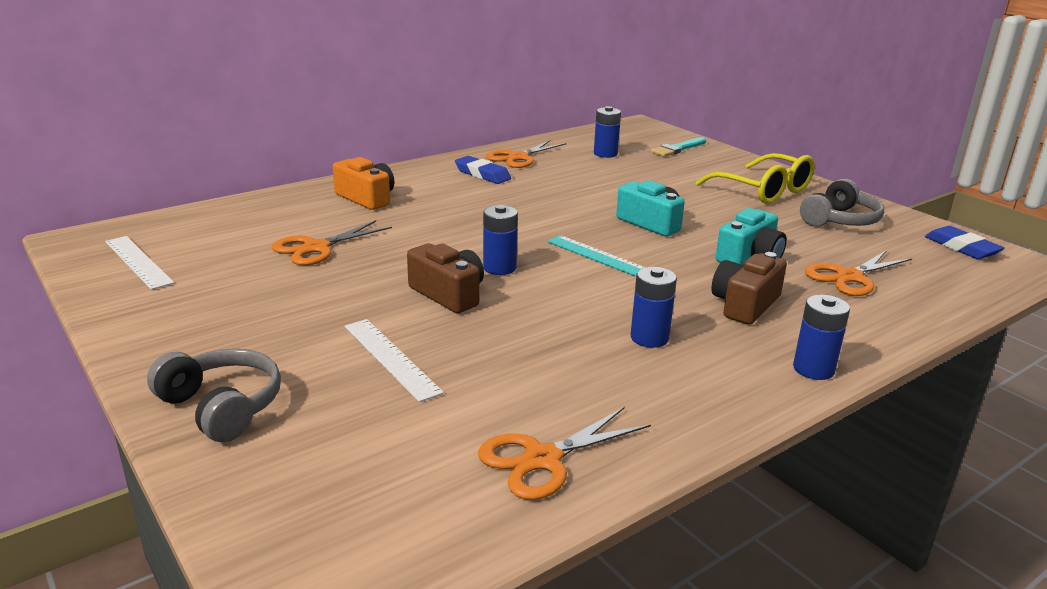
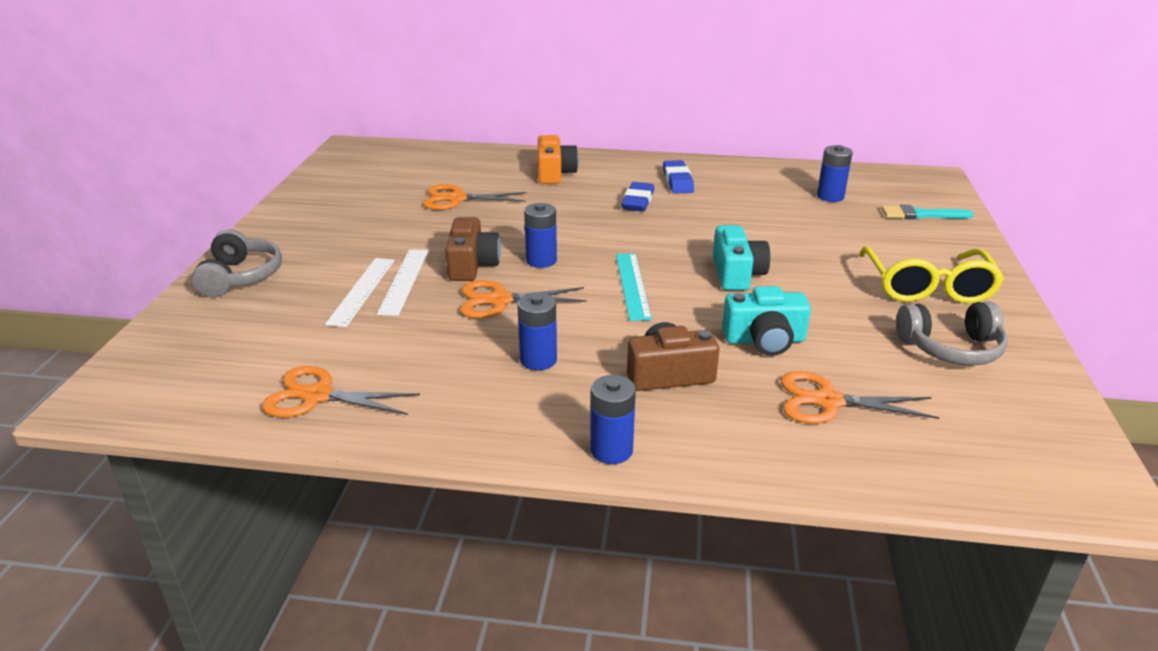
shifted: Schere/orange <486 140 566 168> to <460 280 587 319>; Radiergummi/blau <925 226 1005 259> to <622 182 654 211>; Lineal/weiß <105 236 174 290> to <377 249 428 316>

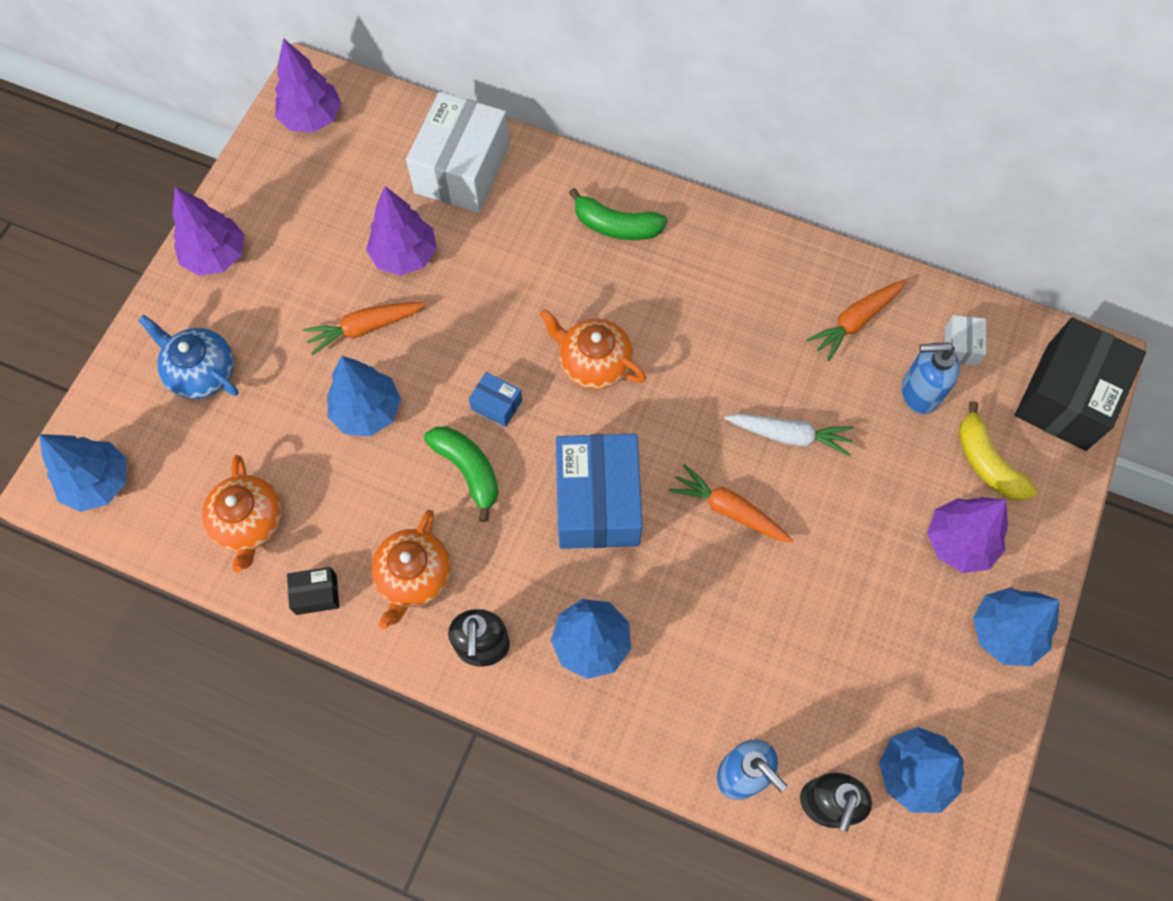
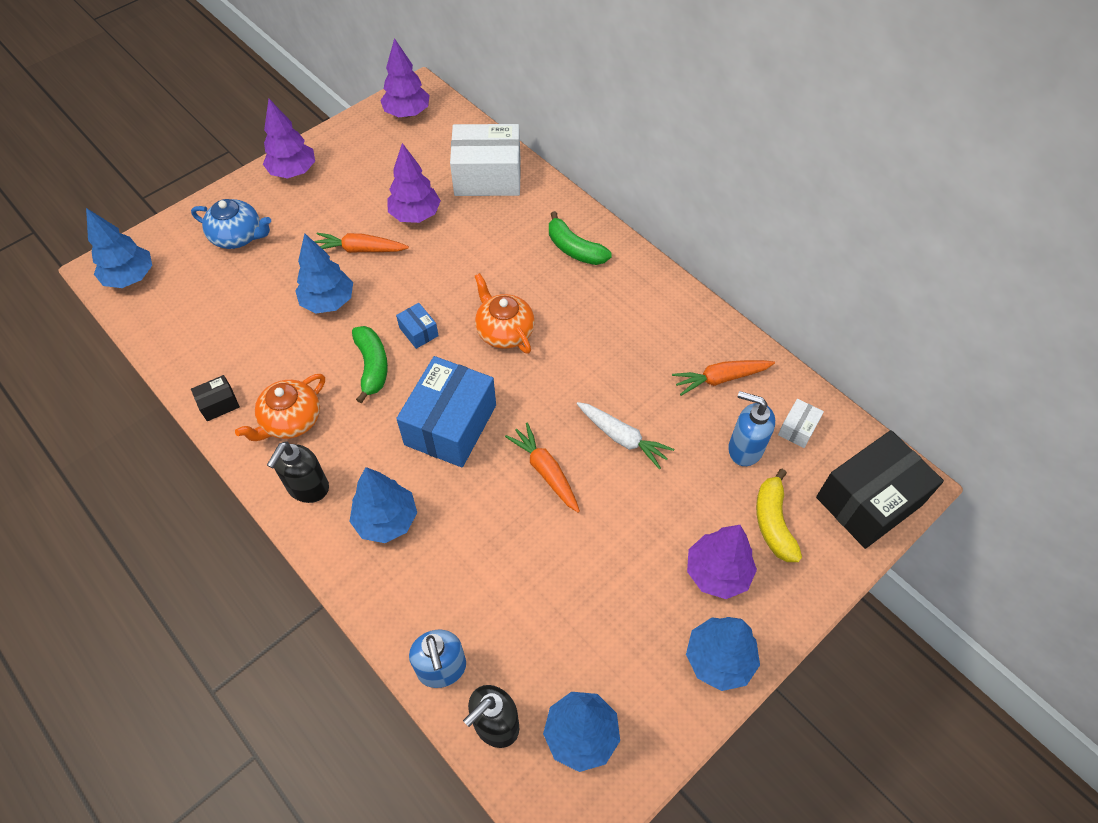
gone: Teekanne/orange <202 455 282 573>
rotated: Schachtel/weiß <406 92 510 213> = <450 124 521 196> 45 degrees clockwise; Teekanne/blau <138 315 239 399> = <191 199 271 249> 135 degrees clockwise; Schachtel/schwarz <287 567 339 615> = <191 375 240 421> 45 degrees counterclockwise

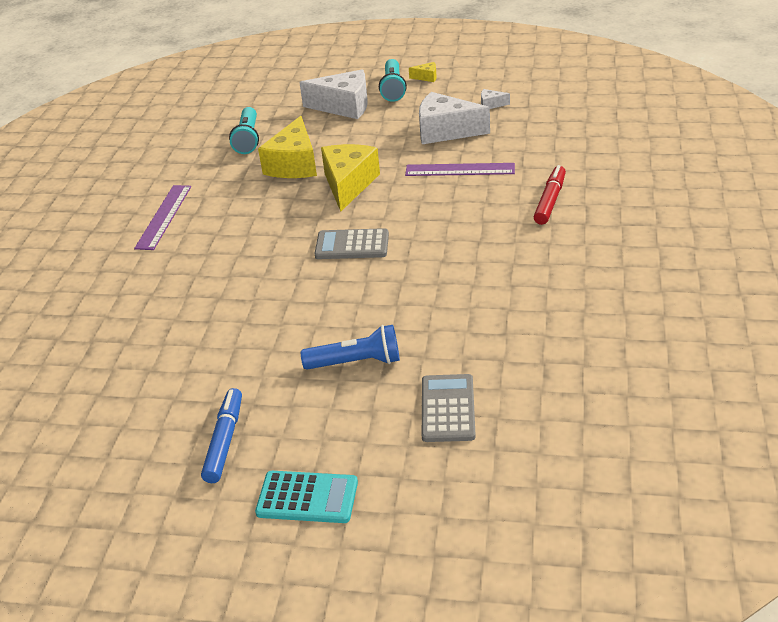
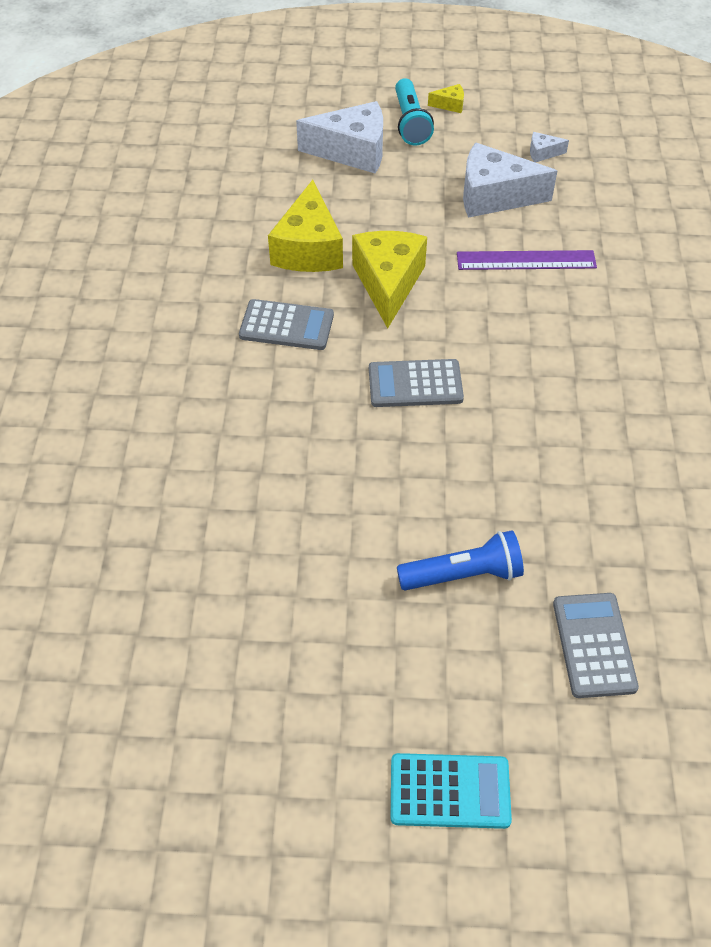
gone: Taschenlampe/türkis <229 107 259 154>; Filzstift/rot <534 165 566 225>; Lineal/lila <134 185 191 250>; Filzstift/blau <201 388 242 483>
new: Taschenrechner/grau <239 299 334 350>

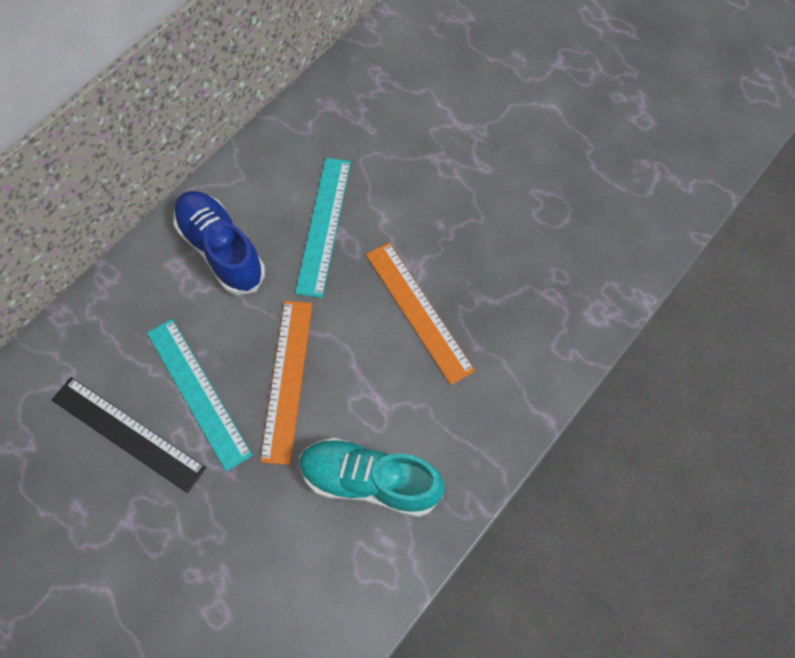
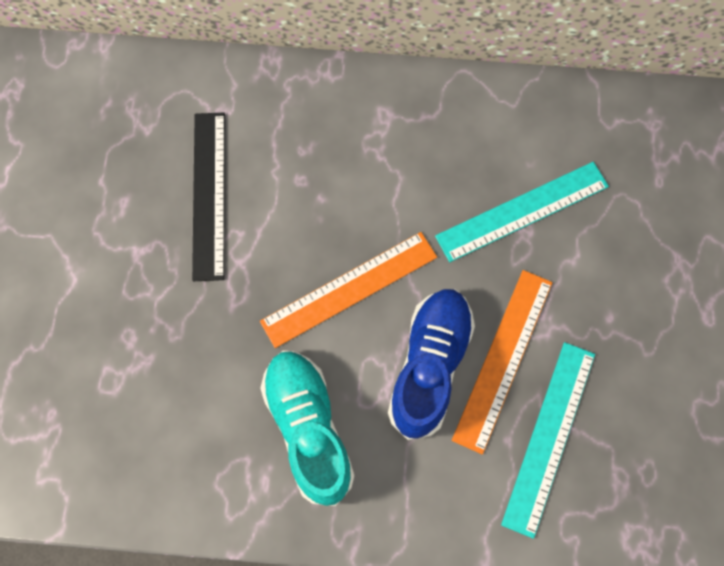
shifted: Schuh/blau <173 191 265 295> to <388 289 475 440>; Lineal/türkis <147 319 252 471> to <501 342 595 539>

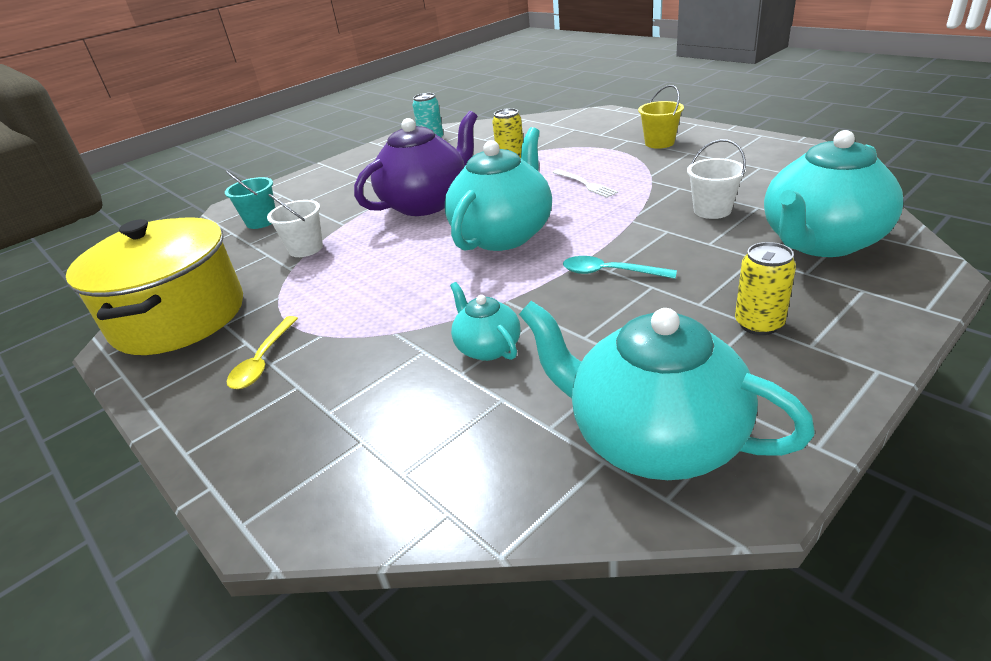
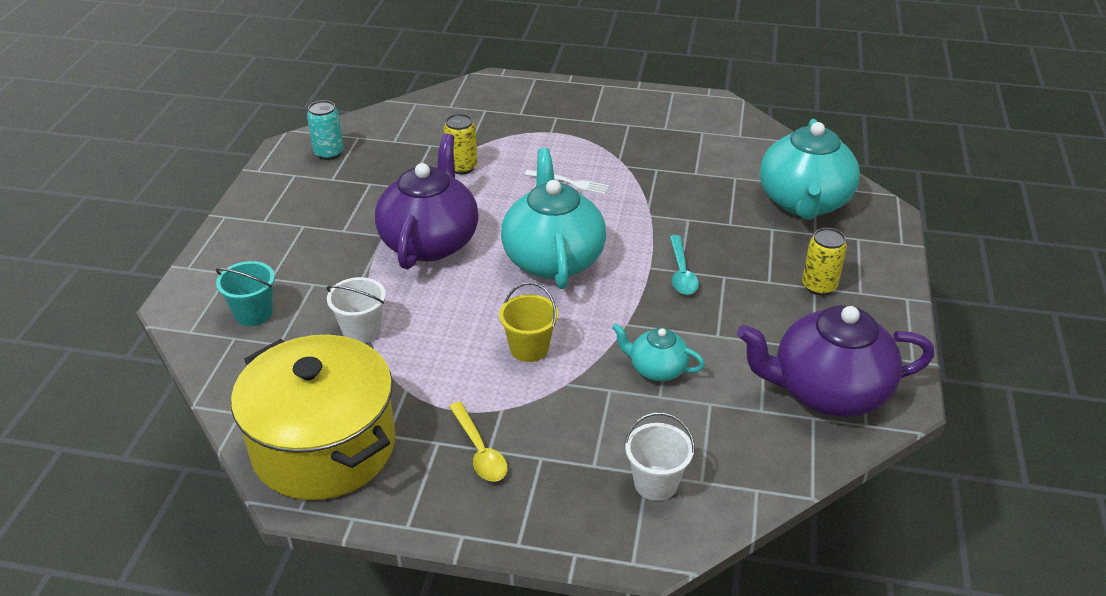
shifted: Eimer/gelb <638 85 684 149> to <499 282 558 362>; Eimer/weiß <687 139 746 219> to <624 412 695 501>
repainted: Teekanne/türkis <519 301 815 480> to Teekanne/lila <737 305 934 417>
rotated: Löffel/türkis <563 256 677 279> = <670 235 699 295> 75 degrees counterclockwise

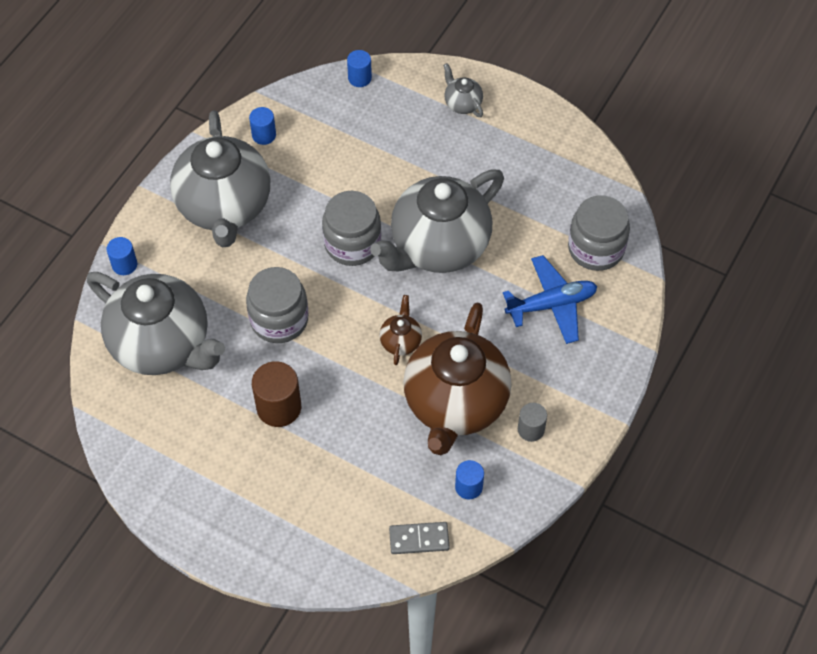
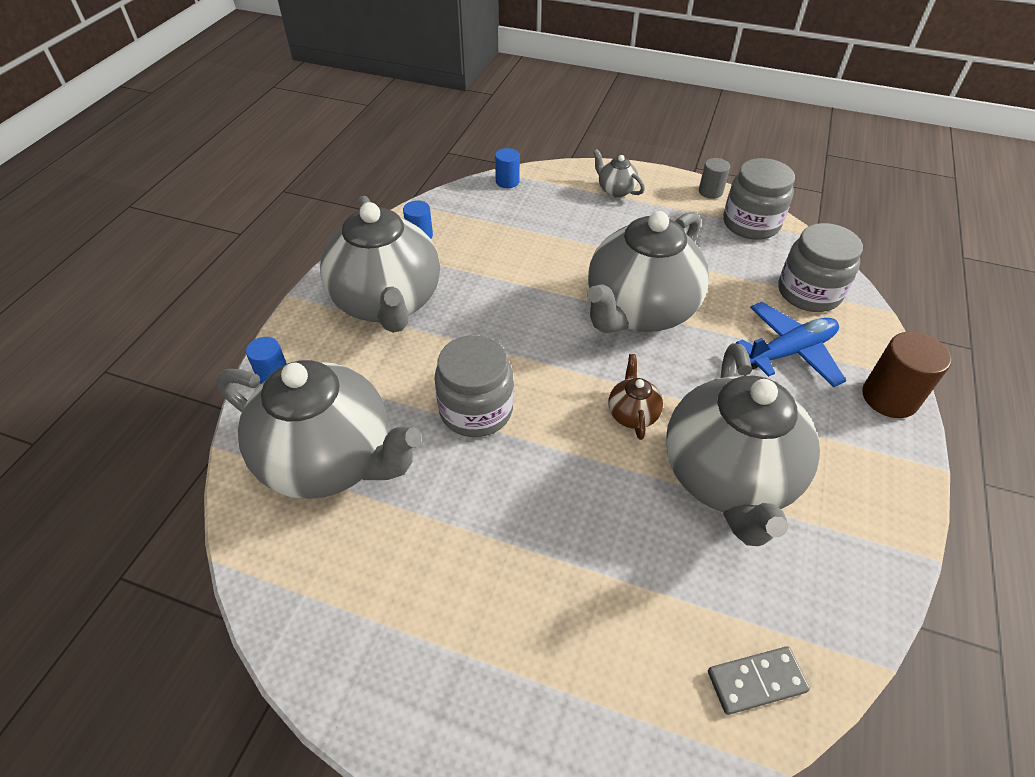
gone: Vollzylinder/blau <455 460 484 499>
shifted: Einmachglas/grau <322 191 381 266> to <723 158 795 240>; Vollzylinder/braun <252 361 301 427> to <862 331 951 418>; Vollzylinder/grau <518 403 547 442> to <699 158 730 199>
repainted: Teekanne/braun <403 303 512 455> to Teekanne/grau <666 343 820 546>

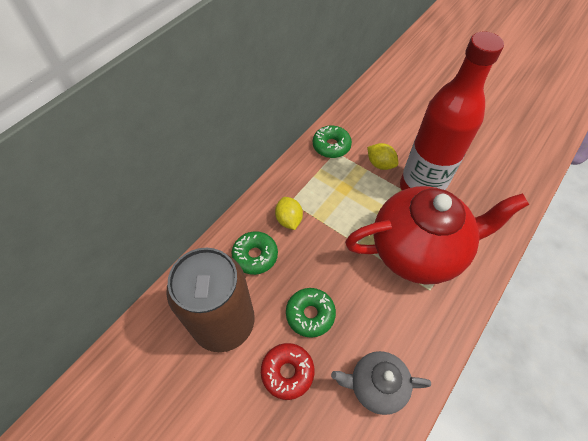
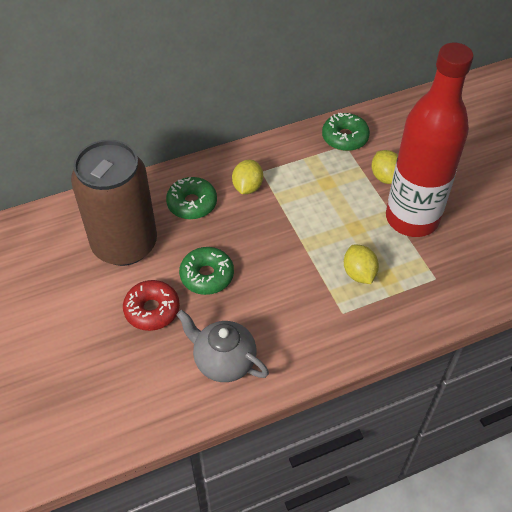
swapped: Teekanne/rot <345 186 529 285> to Zitrone/gelb <344 245 379 284>

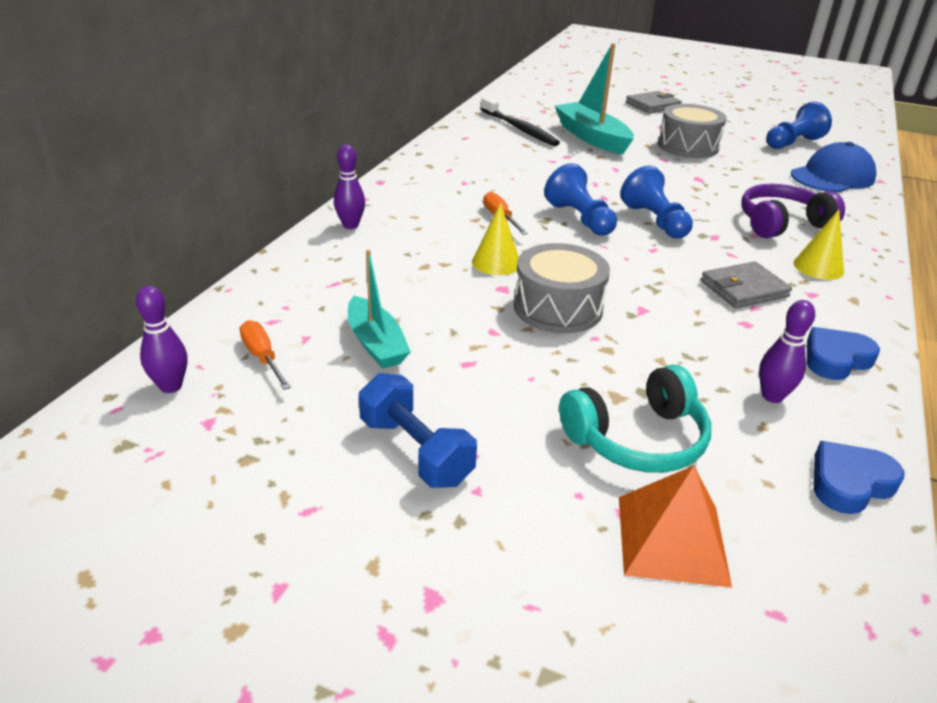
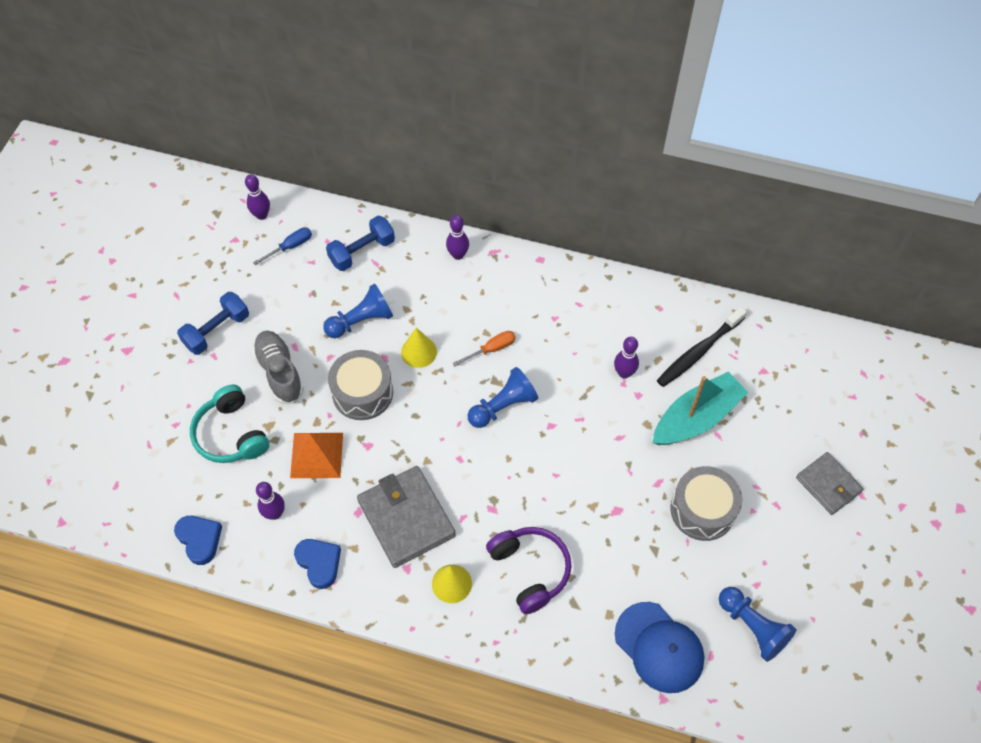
gone: Boot/türkis <348 250 411 369>
new: Hantel/blau <326 216 395 271>; Schuh/grau <252 331 304 404>; Bowlingkegel/lila <614 337 639 378>
shifted: Bauer/blau <620 165 693 238> to <323 283 393 338>; Pyramide/orange <619 466 732 588> to <290 433 343 478>
repainted: Schraubenzieher/orange <240 320 291 390> to Schraubenzieher/blau <253 227 312 265>
scaled: Geldbörse/grau <701 261 792 309> = <357 466 456 568> x1.60

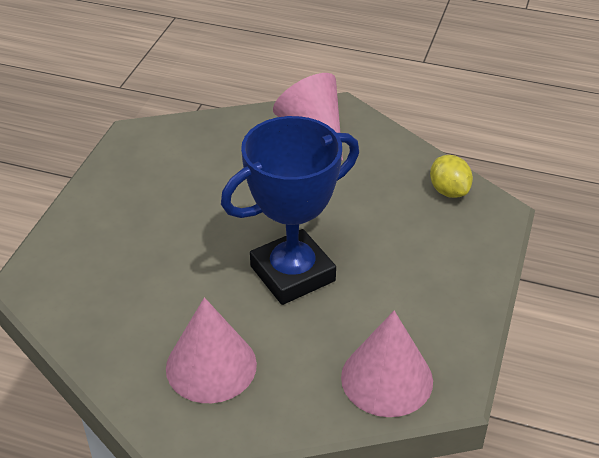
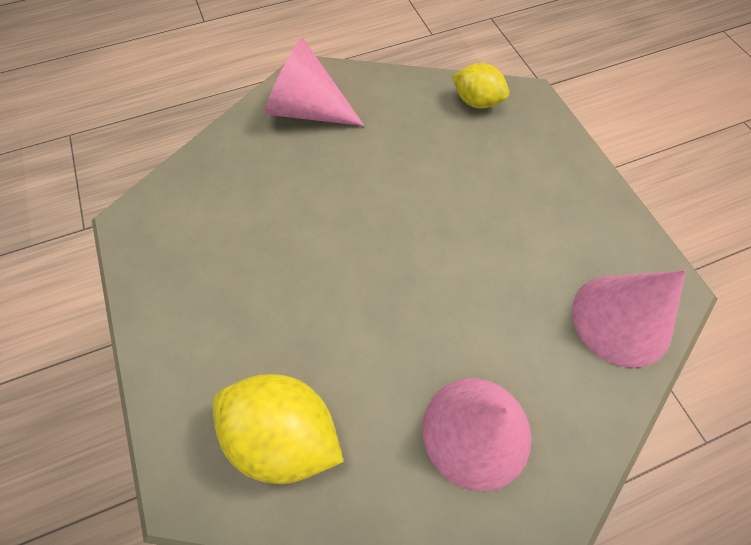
gone: Pokal/blau <221 116 359 305>
new: Zitrone/gelb <213 374 344 484>

